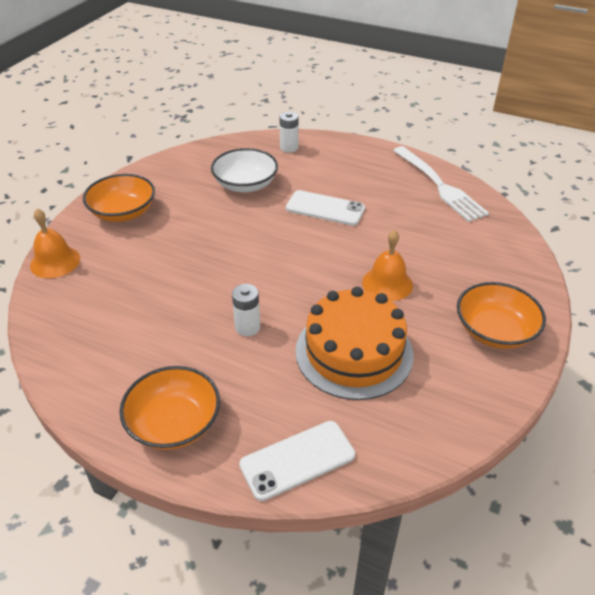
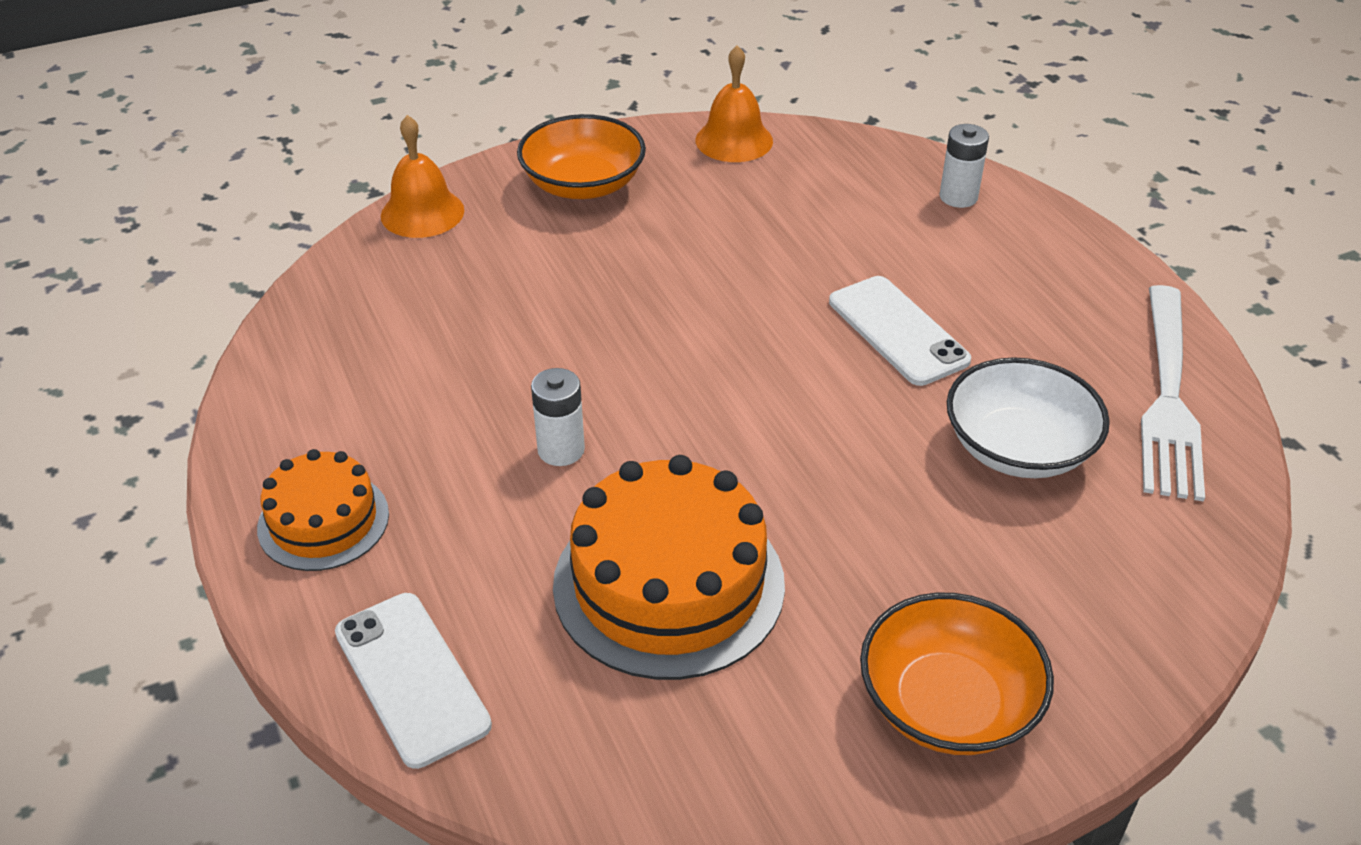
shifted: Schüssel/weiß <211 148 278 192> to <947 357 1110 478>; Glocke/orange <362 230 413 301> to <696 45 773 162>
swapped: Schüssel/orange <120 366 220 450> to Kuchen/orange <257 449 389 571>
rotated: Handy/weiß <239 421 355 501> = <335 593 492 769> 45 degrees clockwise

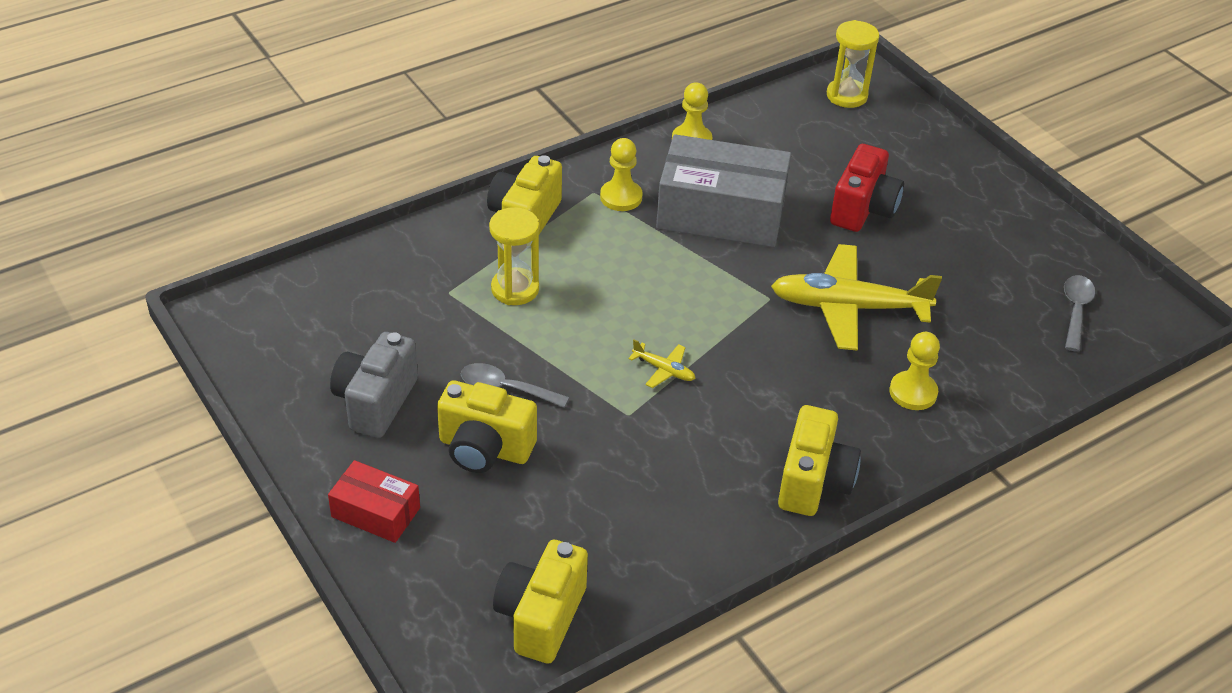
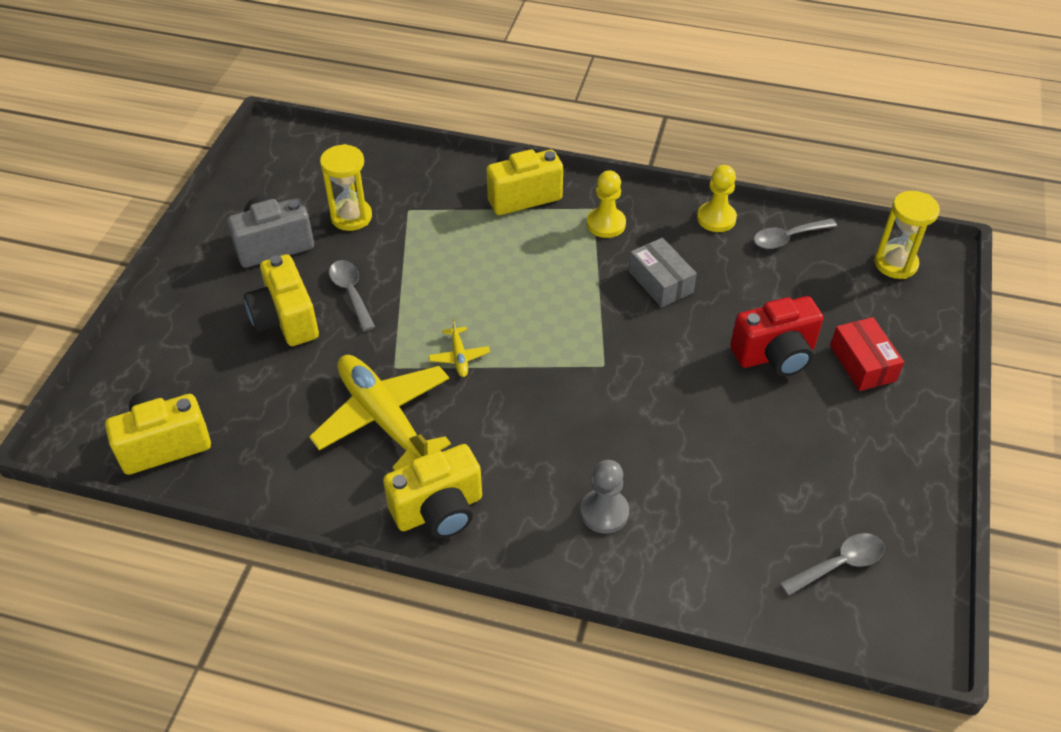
new: Löffel/grau <754 218 837 249>
shifted: Sanduhr/gelb <489 207 539 305> to <320 144 372 231>; Flugzeug/gelb <771 244 942 351> to <309 355 451 471>; Schachtel/rot <328 460 420 543> to <830 317 904 391>
repainted: Bauer/gelb <889 332 940 410> to Bauer/grau <580 460 629 534>
scaled: Schachtel/grau <656 134 791 247> = <629 238 697 307> x0.51

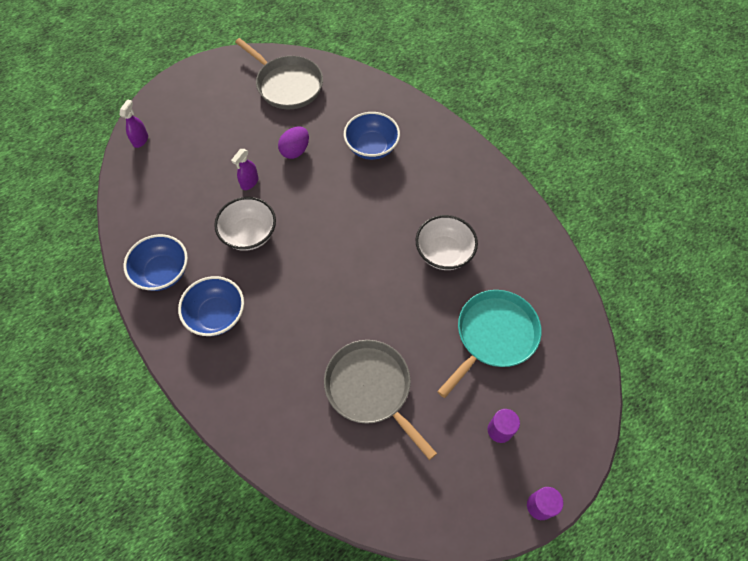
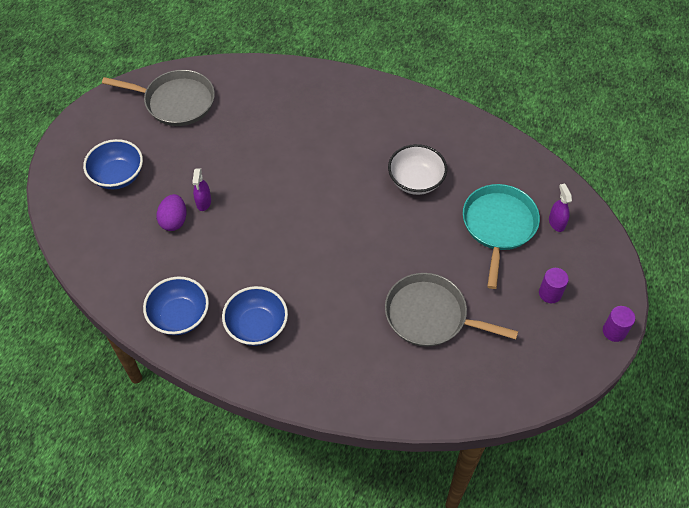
gone: Schüssel/weiß <214 197 276 251>
shifted: Sprühflasche/lila <120 99 148 148> to <549 184 572 232>; Schüssel/blau <344 112 400 160> to <83 139 143 189>; Ei/lila <278 127 309 159> to <156 194 186 231>

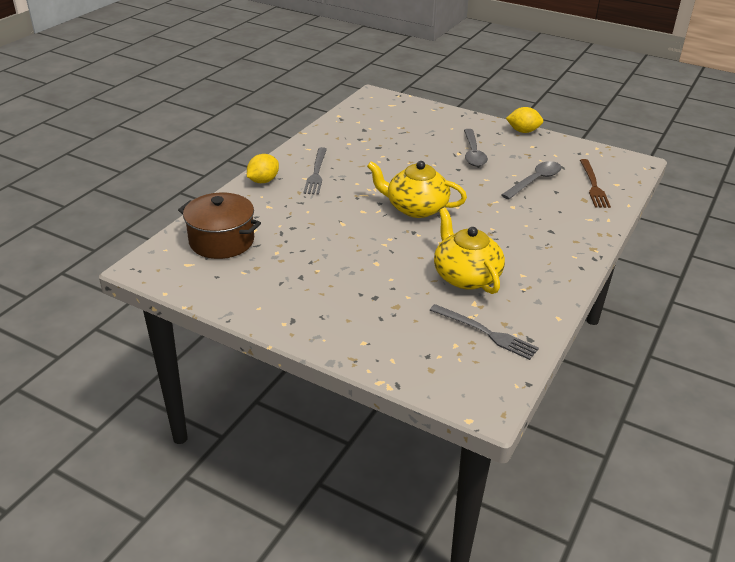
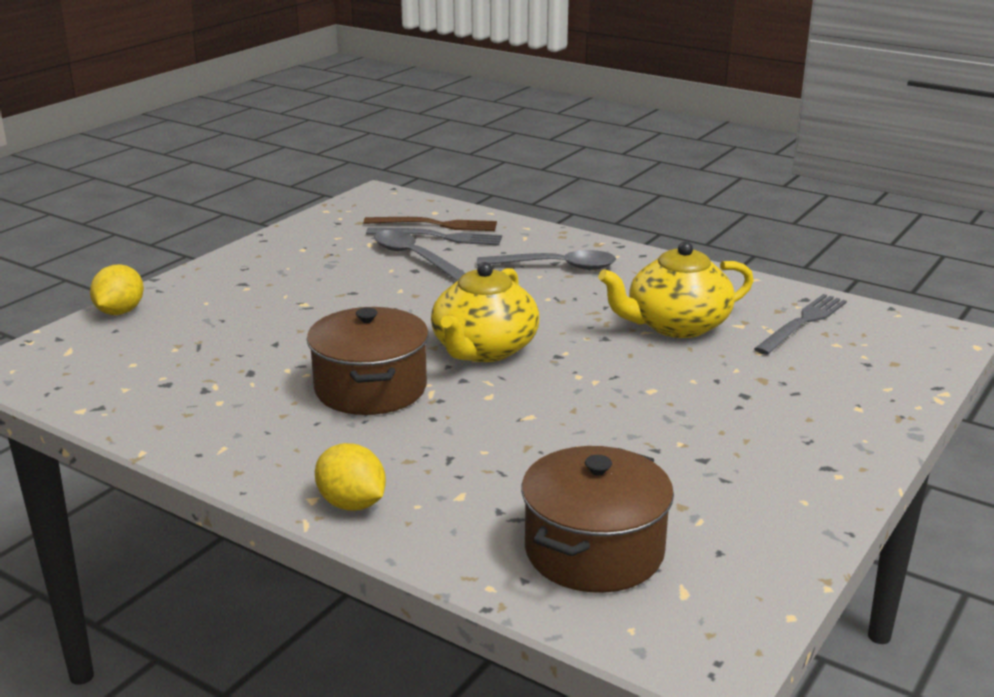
new: Kochtopf/braun <307 307 429 415>
shifted: Zitrone/gelb <506 107 543 133> to <90 264 144 315>; Löffel/grau <464 129 488 167> to <477 250 616 270>; Gabel/grau <303 147 327 195> to <366 228 502 246>

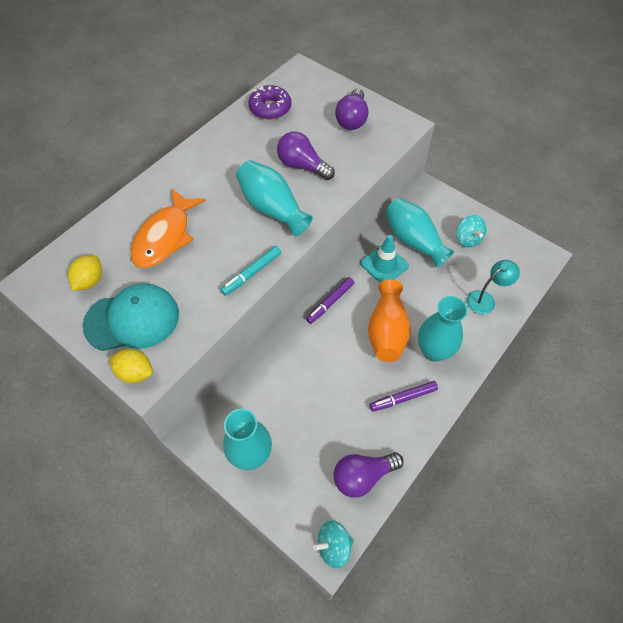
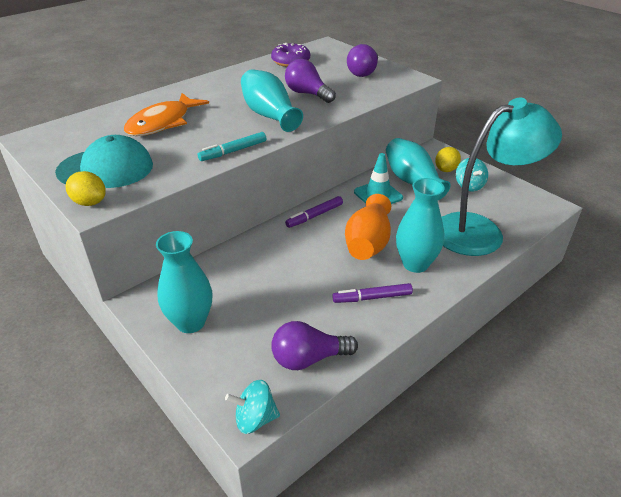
shifted: Zitrone/gelb <68 255 102 291> to <435 147 461 172>
scaled: Lampe/türkis <467 260 520 314> = <441 98 562 256> x2.24

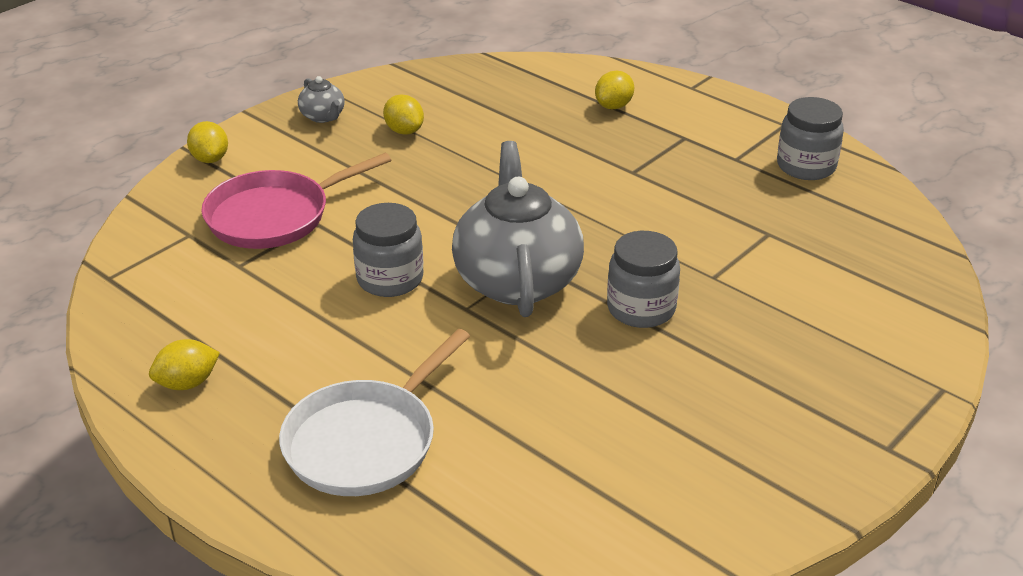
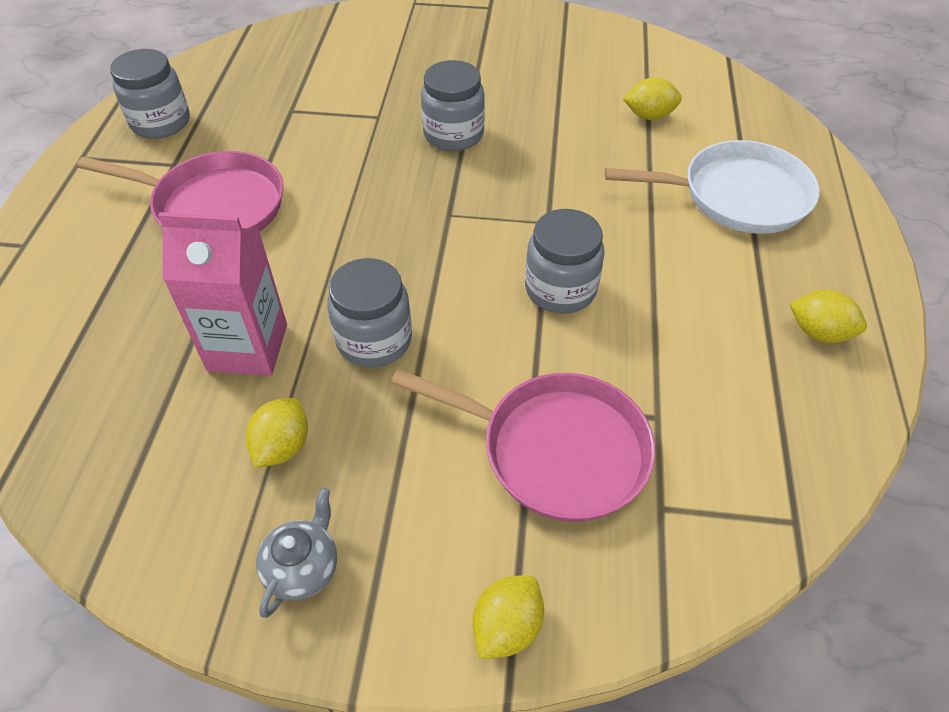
gone: Teekanne/grau <452 141 584 317>
new: Pfanne/rosa <77 151 284 232>; Getränkekarton/rosa <158 212 287 376>; Einmachglas/grau <327 258 412 367>
shifted: Zitrone/gelb <595 71 634 109> to <623 77 682 120>

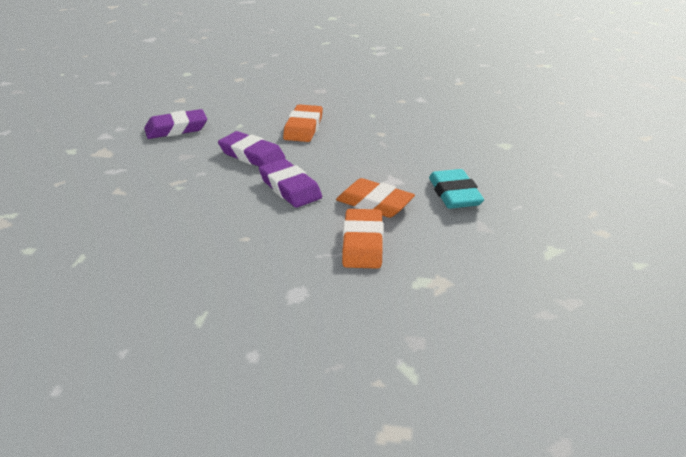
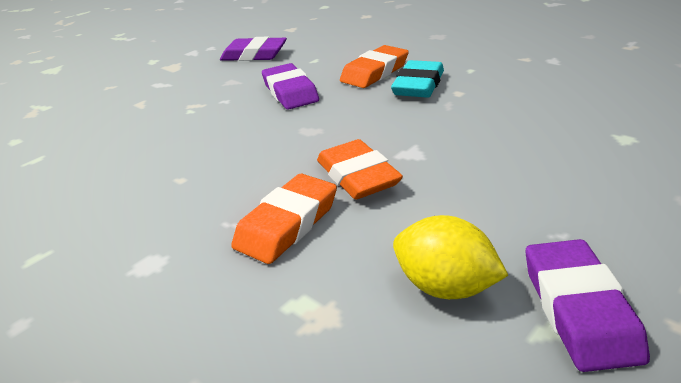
new: Zitrone/gelb <393 215 509 299>
shifted: Radiergummi/lila <259 159 322 208> to <526 239 650 372>; Radiergummi/türkis <429 169 484 209> to <391 60 444 98>

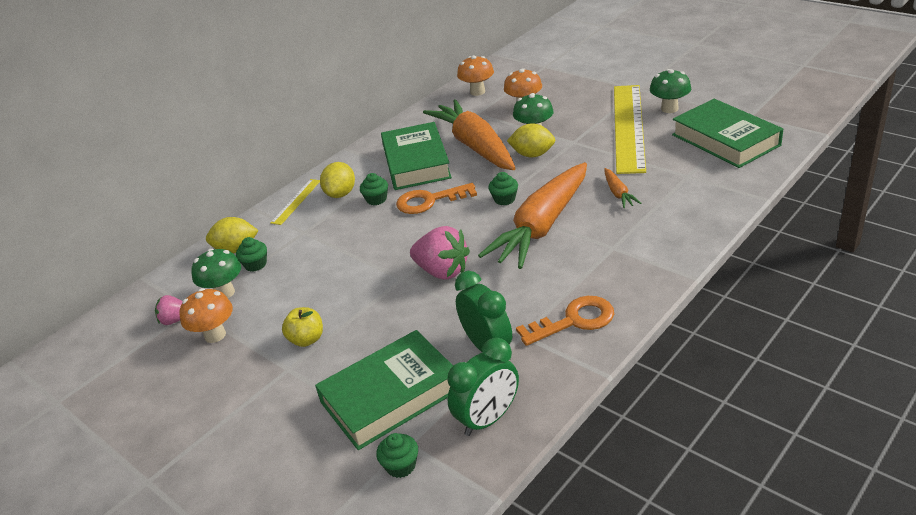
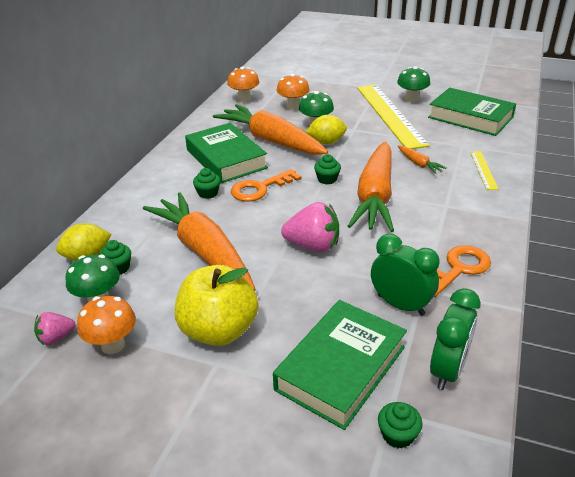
gone: Zitrone/gelb <320 162 355 198>
new: Karotte/orange <143 192 256 291>
shifted: Lineal/gelb <270 179 320 225> to <470 151 499 190>
scaled: Apfel/gelb <282 307 323 347> = <175 265 258 346> x1.94

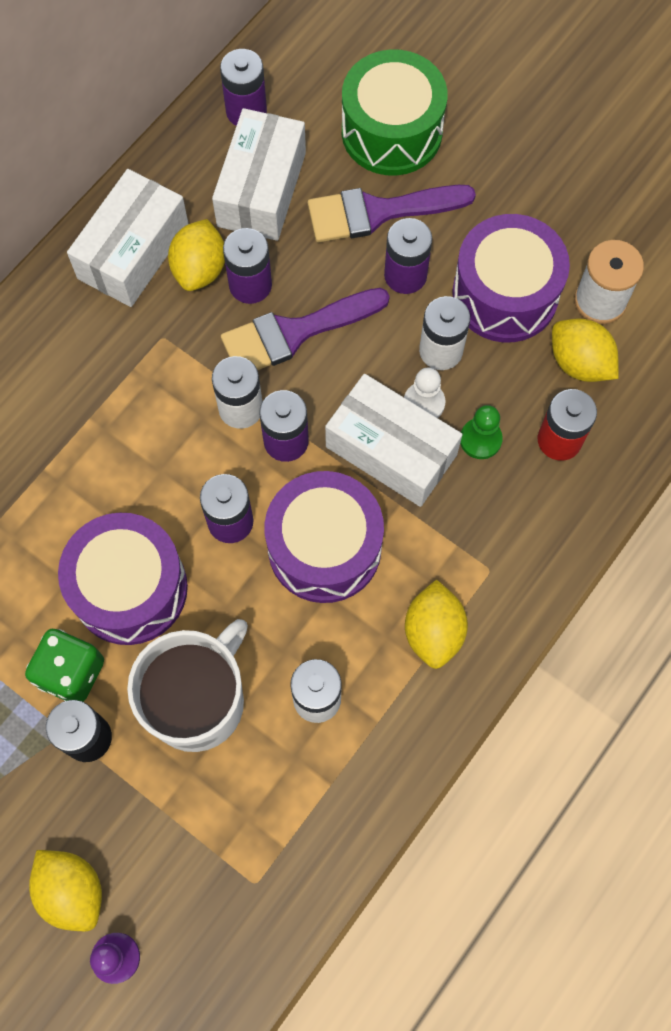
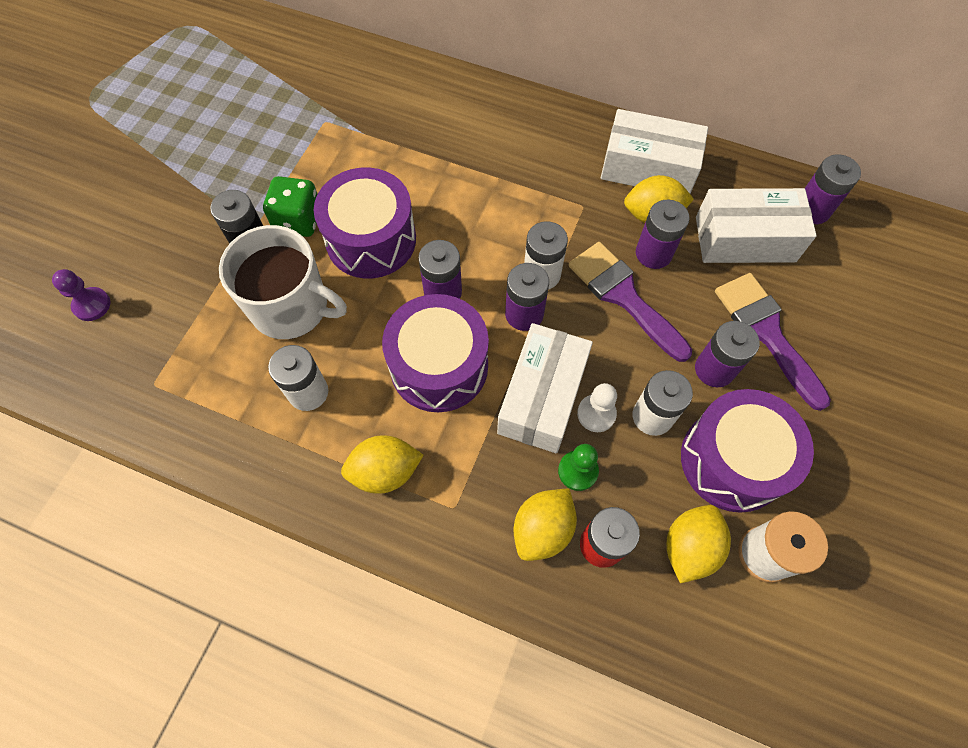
gone: Trommel/grün <342 49 447 176>
shifted: Zitrone/gelb <29 850 102 931> to <514 488 577 561>

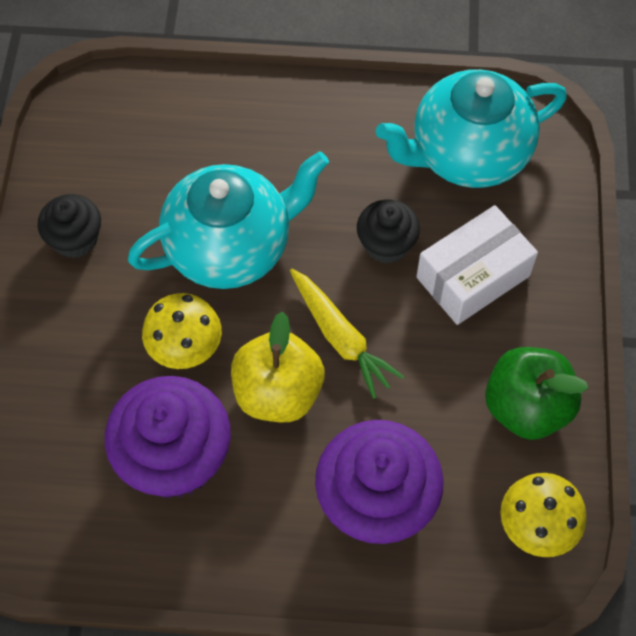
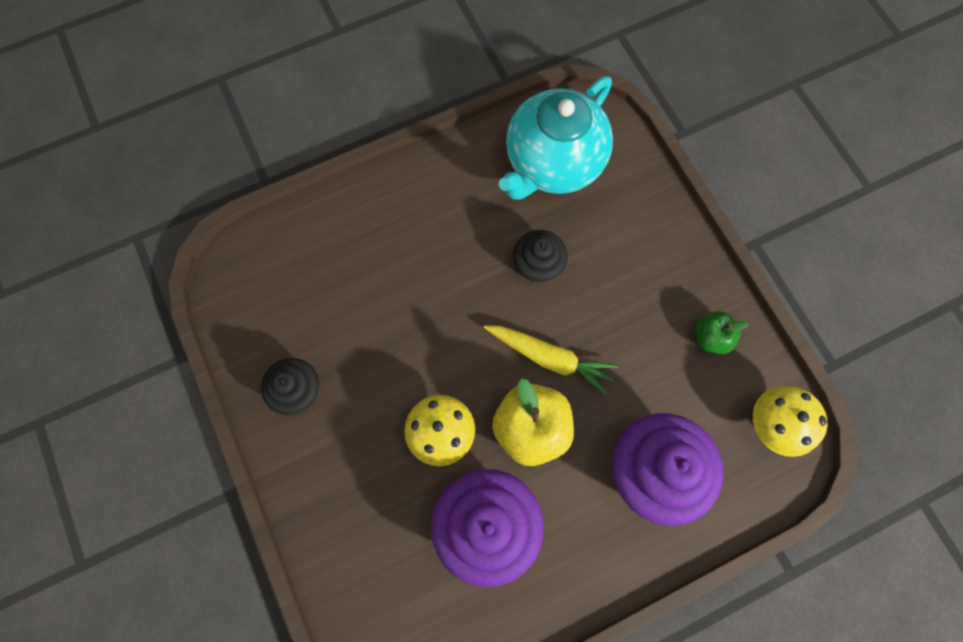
gone: Teekanne/türkis <128 151 329 289>; Schachtel/weiß <417 205 538 325>
scaled: Apfel/grün <485 347 589 440> = <695 311 749 354> x0.57

